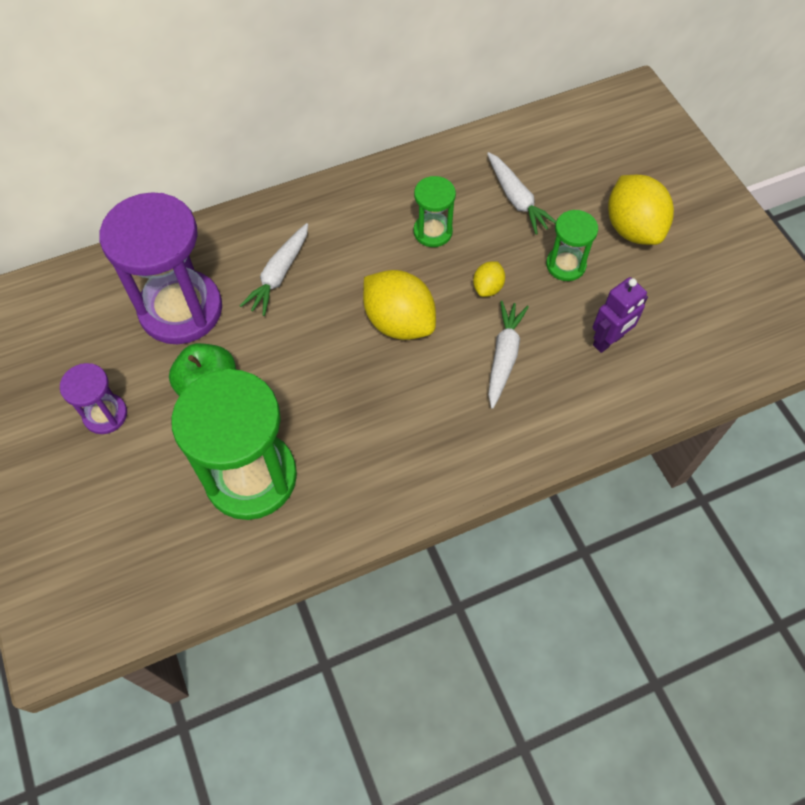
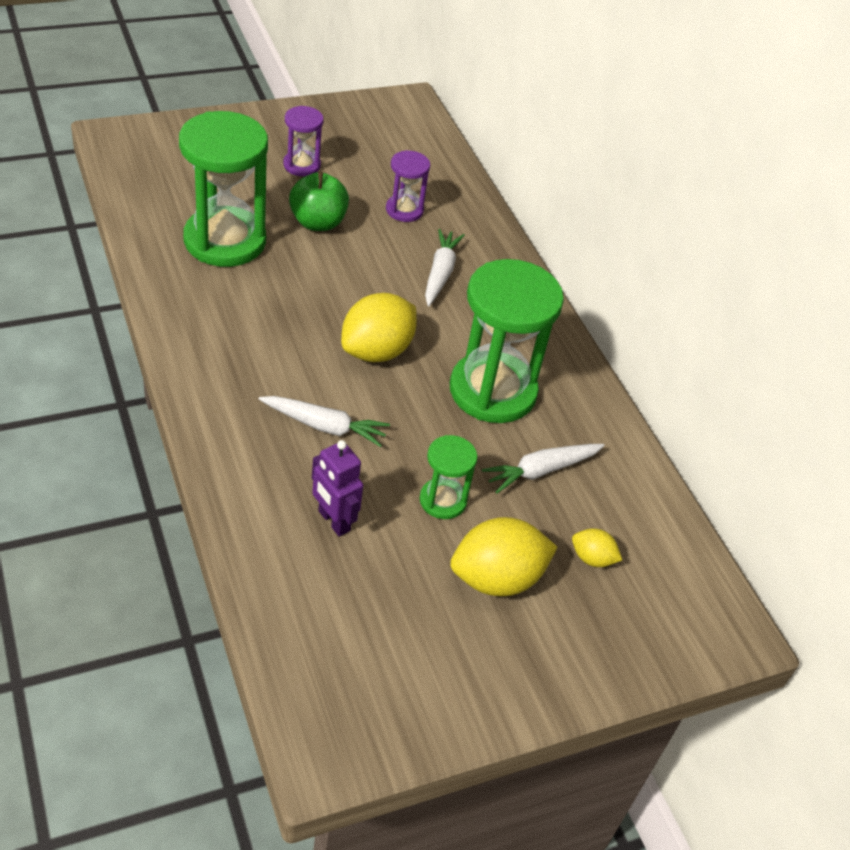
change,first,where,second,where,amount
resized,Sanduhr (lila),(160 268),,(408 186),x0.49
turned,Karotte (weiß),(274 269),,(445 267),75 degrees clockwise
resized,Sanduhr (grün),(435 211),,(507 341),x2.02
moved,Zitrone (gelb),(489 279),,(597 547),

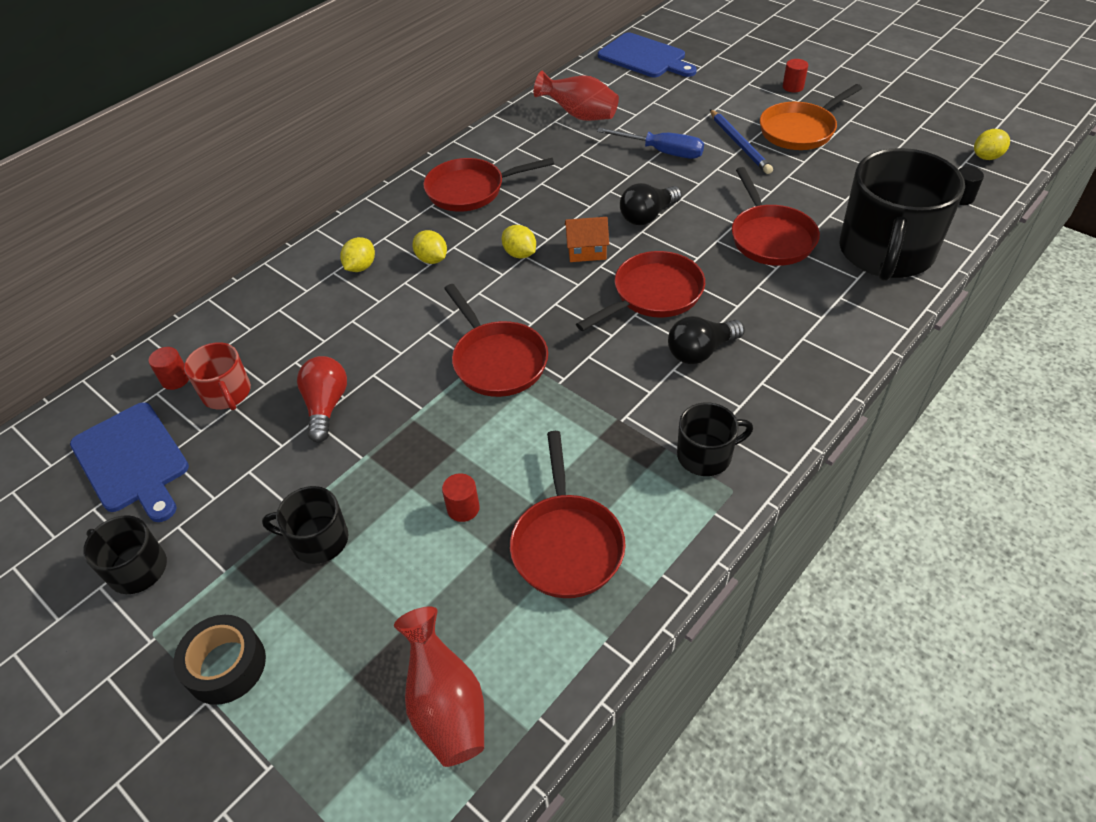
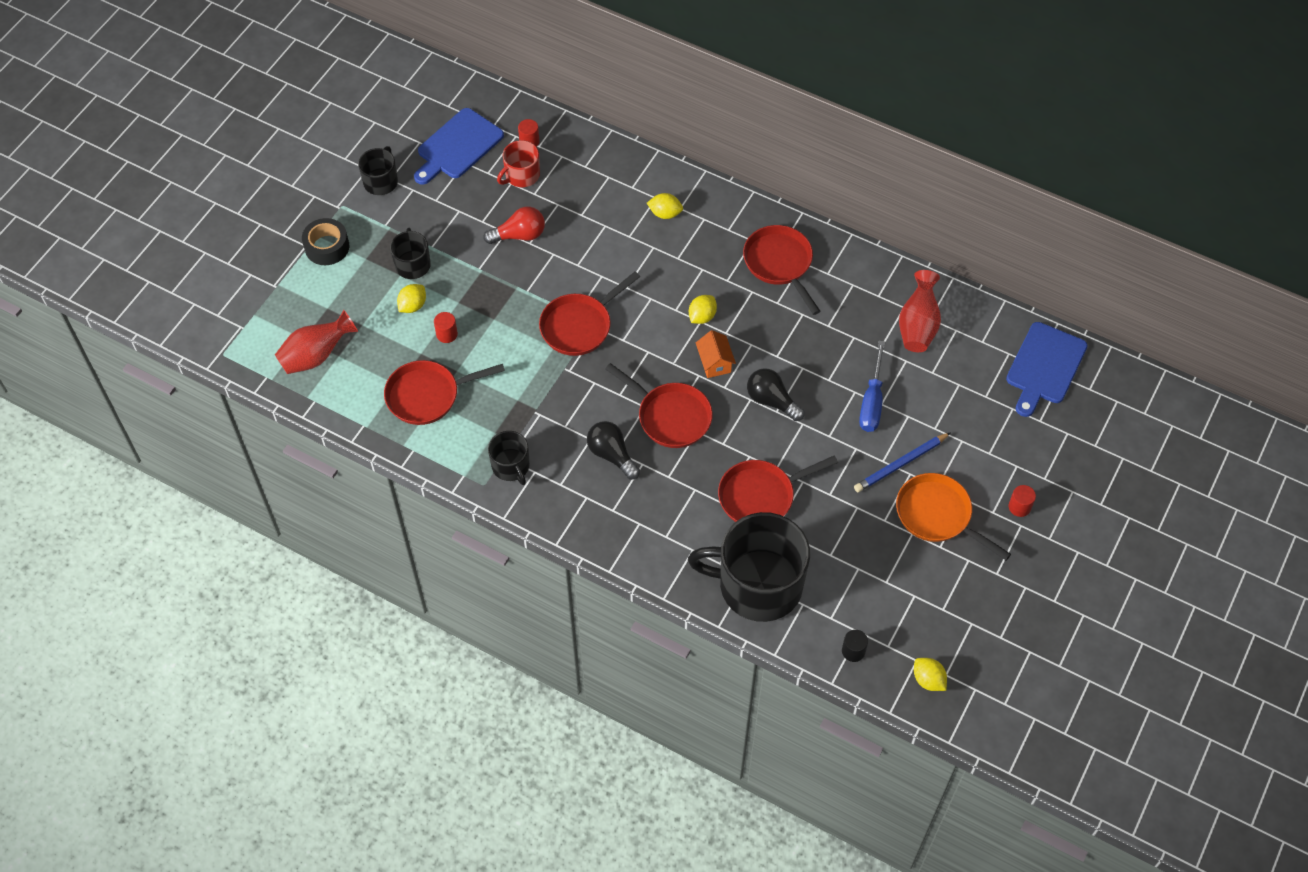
change,first,where,second,where,amount
moved,Zitrone (gelb),(430 247),,(411 298),

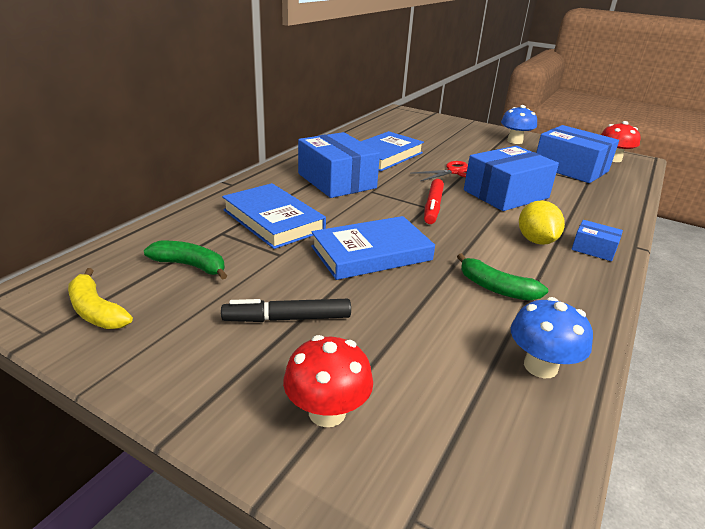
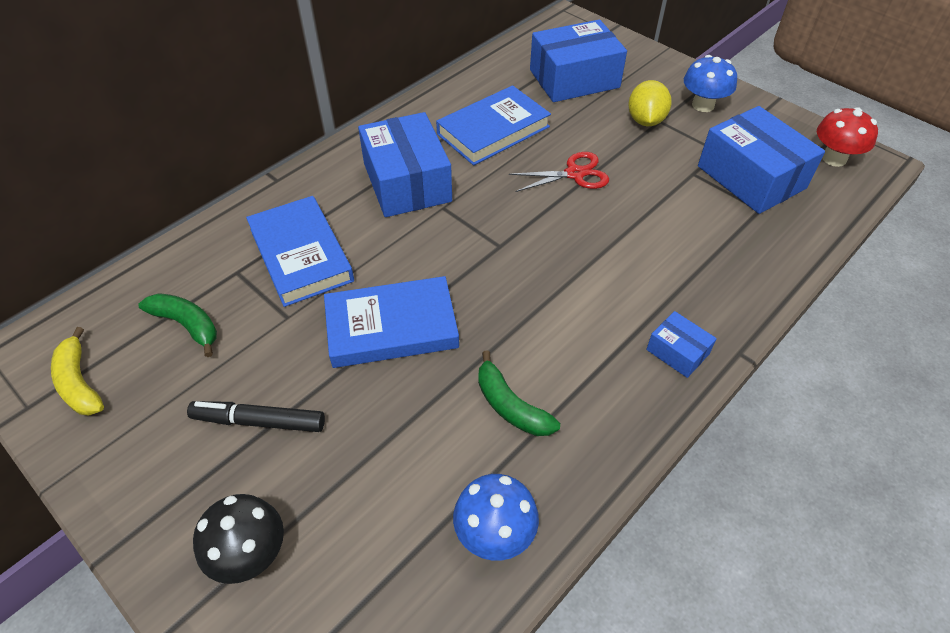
change,first,where,second,where,amount
recoloured,Pilz (rot),(328 381),Pilz (schwarz),(238 539),
removed,Filzstift (rot),(434 201),,,
moved,Schachtel (blau),(511 178),,(578 60),
moved,Zitrone (gelb),(542 223),,(650 103),

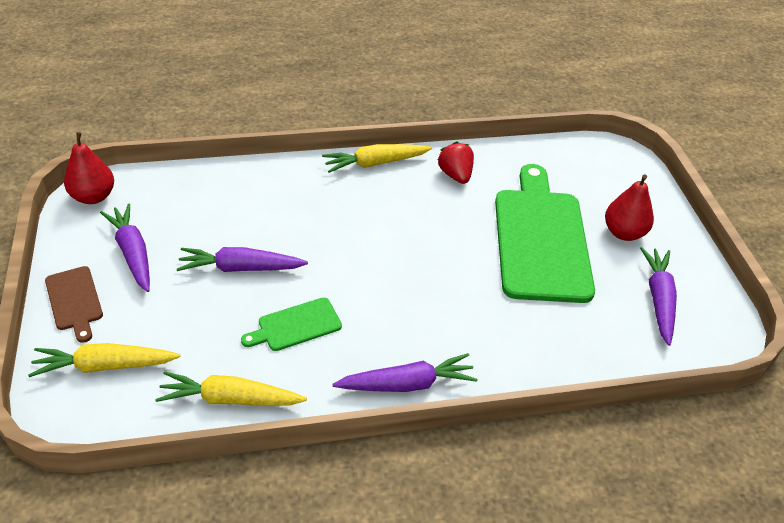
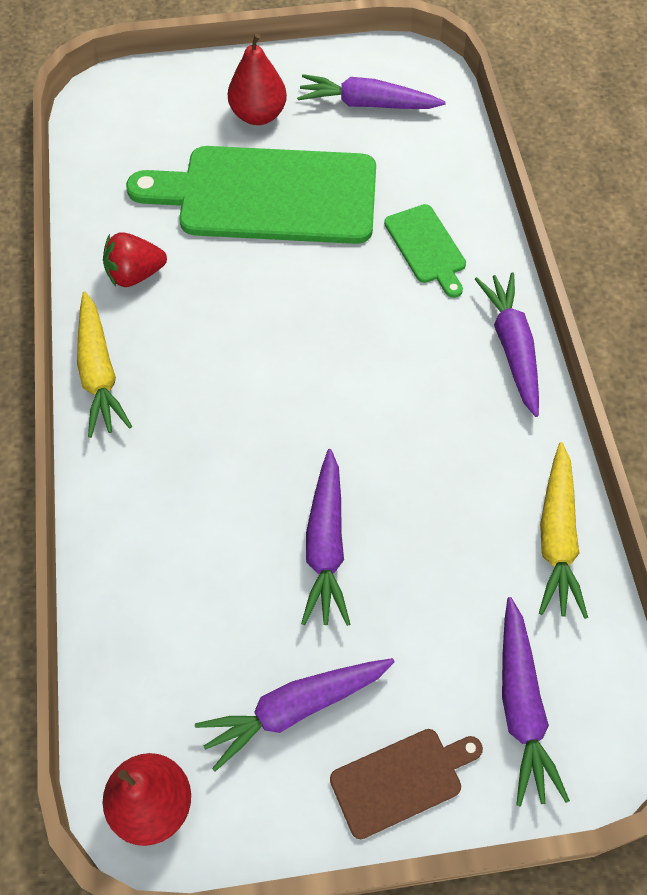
change,first,where,second,where,amount
recoloured,Karotte (gelb),(104 360),Karotte (lila),(536 702),
moved,Schneidebrett (grün),(291 324),,(425 251),

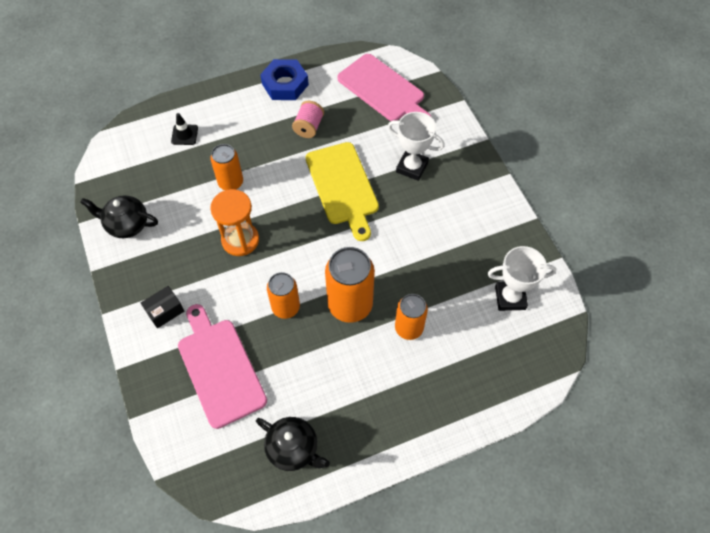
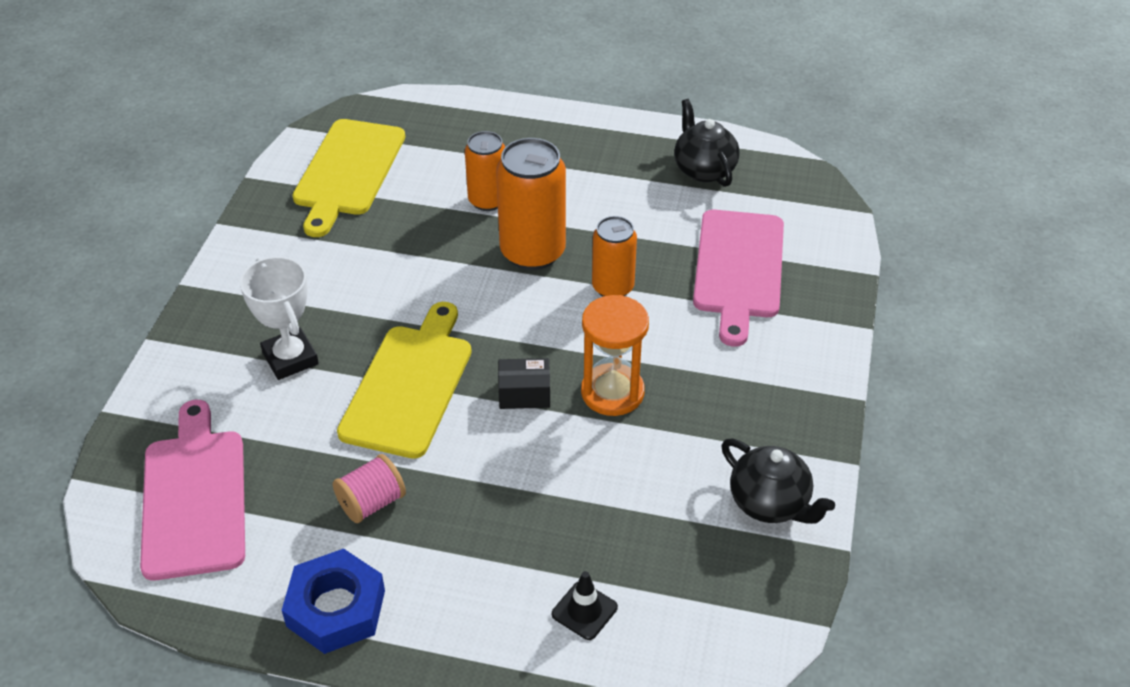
change,first,where,second,where,amount
moved,Schachtel (schwarz),(162 307),,(524 383),
removed,Dose (orange),(226 167),,,
replaced,Pokal (weiß),(522 278),Schneidebrett (gelb),(348 178),

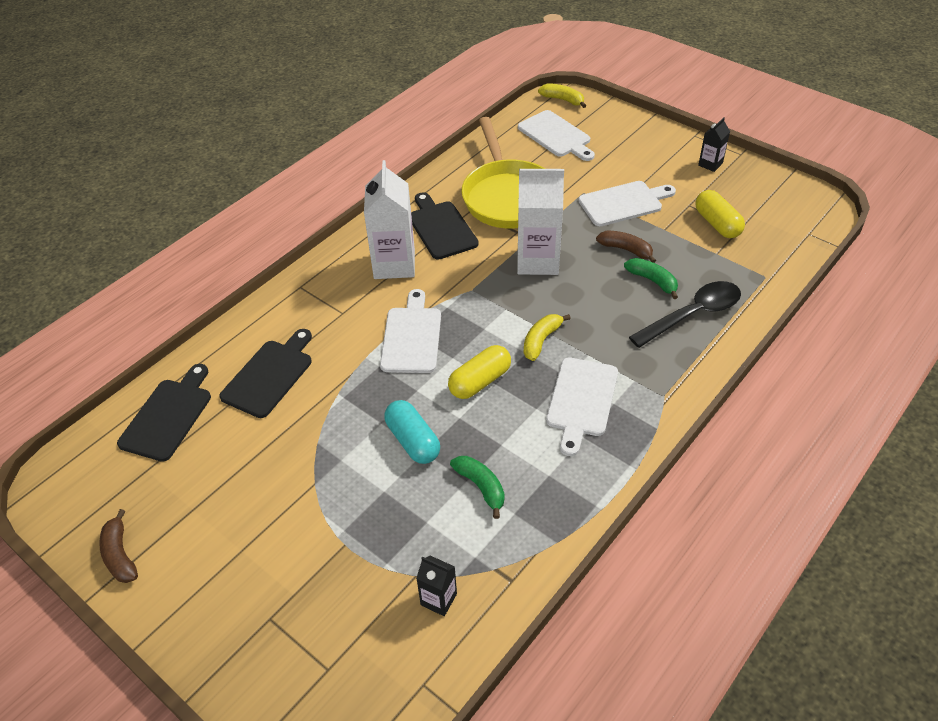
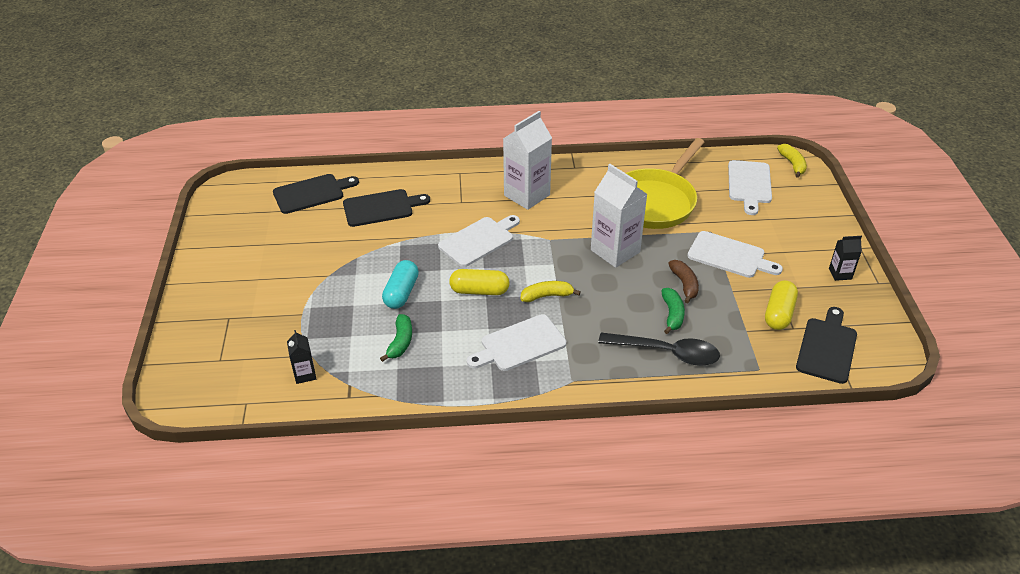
change,first,where,second,where,amount
removed,Banane (braun),(118 546),,,
moved,Schneidebrett (schwarz),(445 226),,(826 345),

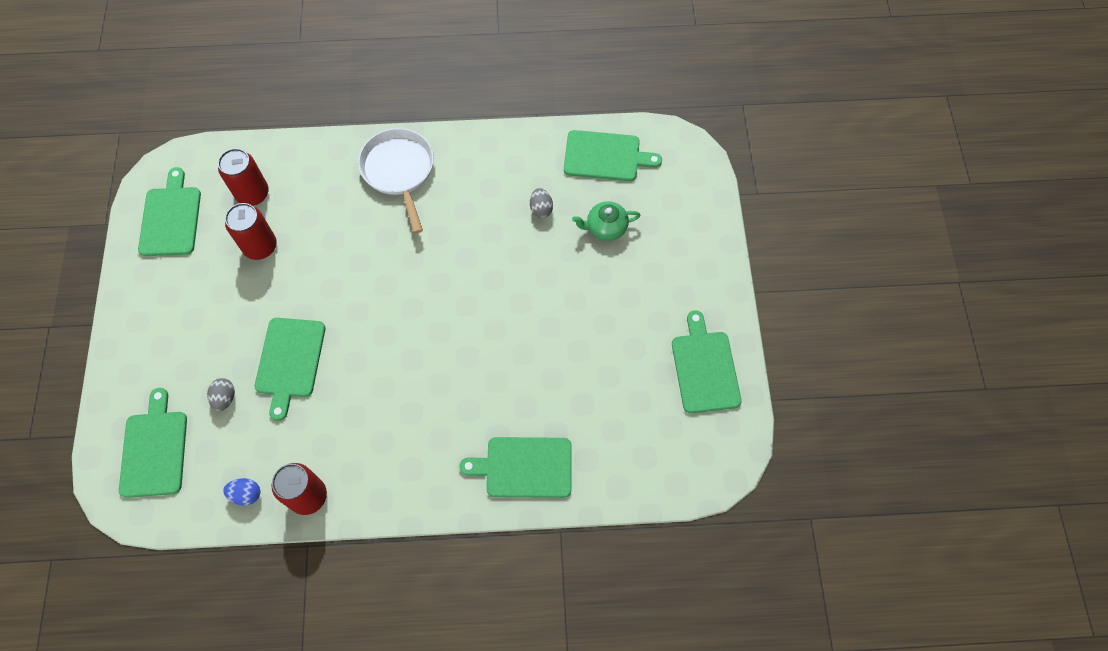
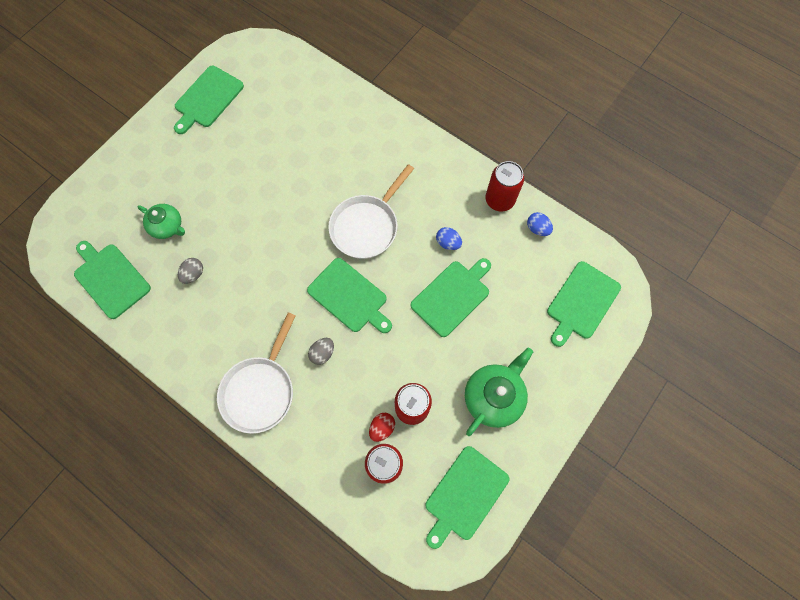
change,first,where,second,where,amount
moved,Ei (grau),(221 394),,(321 351),
moved,Schneidebrett (grün),(515 467),,(349 295),
added,,,Pfanne (weiß),(371 211),
added,,,Ei (rot),(382 427),
added,,,Ei (blau),(449 238),
added,,,Teekanne (grün),(499 391),

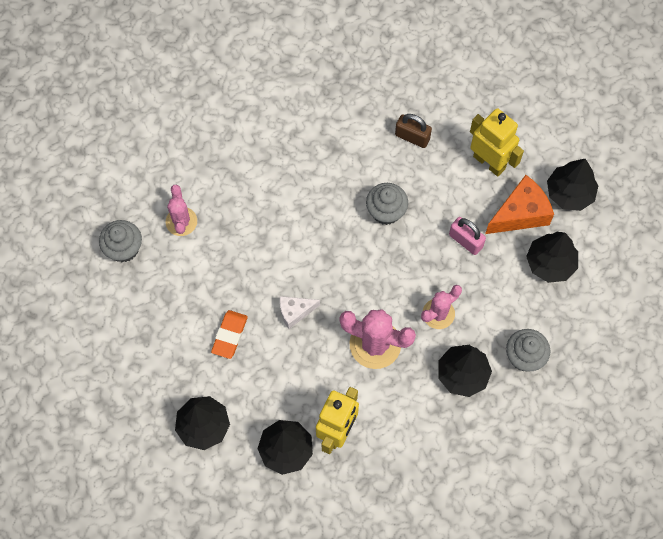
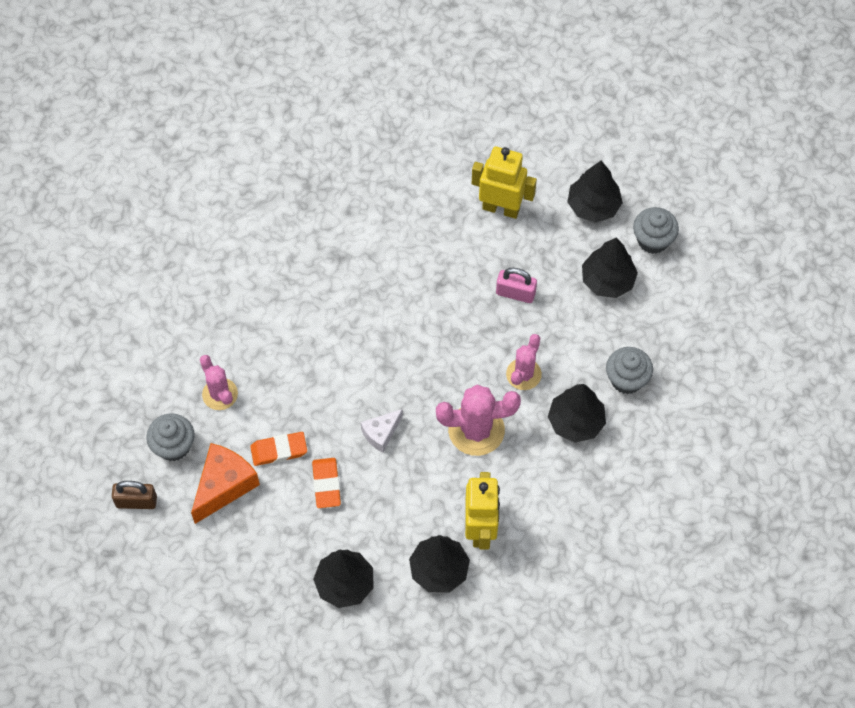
change,first,where,second,where,amount
moved,Muffin (grau),(387 204),,(656 230),
moved,Vorhängeschloss (braun),(413 131),,(134 495),
moved,Käse (orange),(519 204),,(225 483),
added,,,Radiergummi (orange),(278 449),

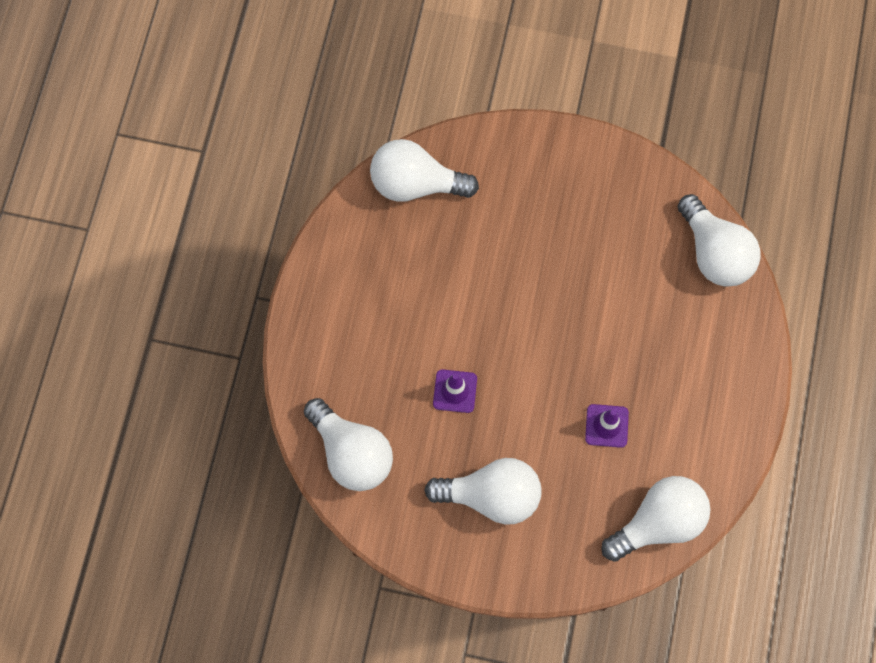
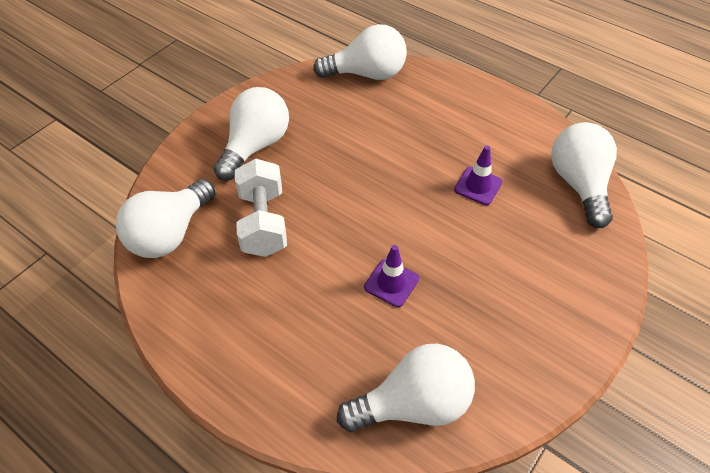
change,first,where,second,where,amount
moved,Glühbirne (weiß),(483 491),,(251 134),
added,,,Hantel (weiß),(261 207),

